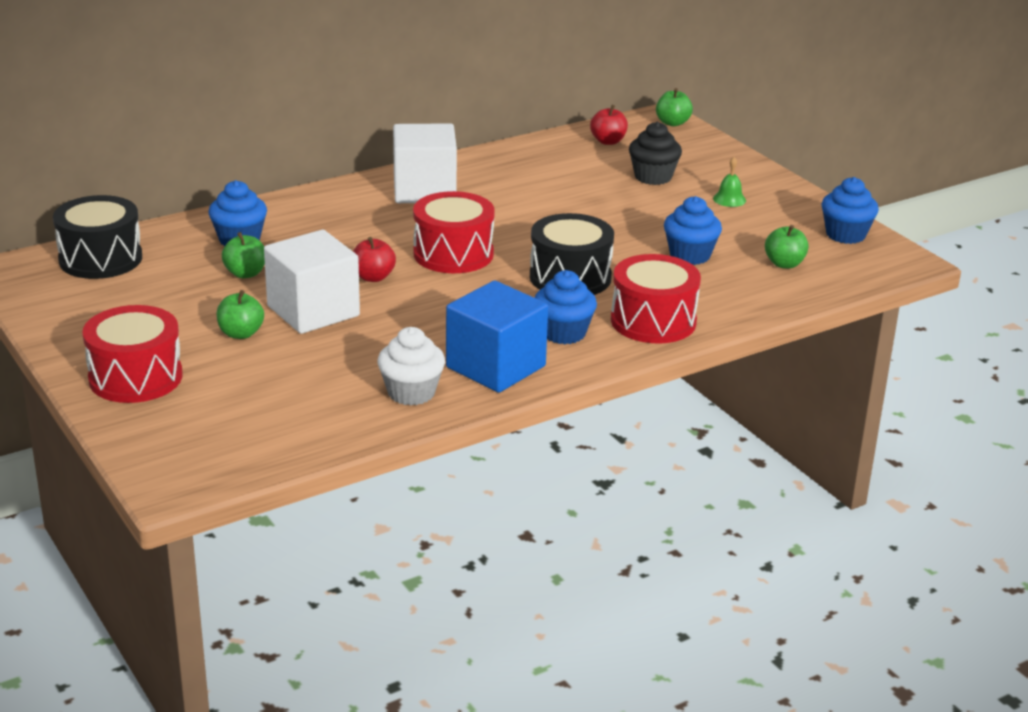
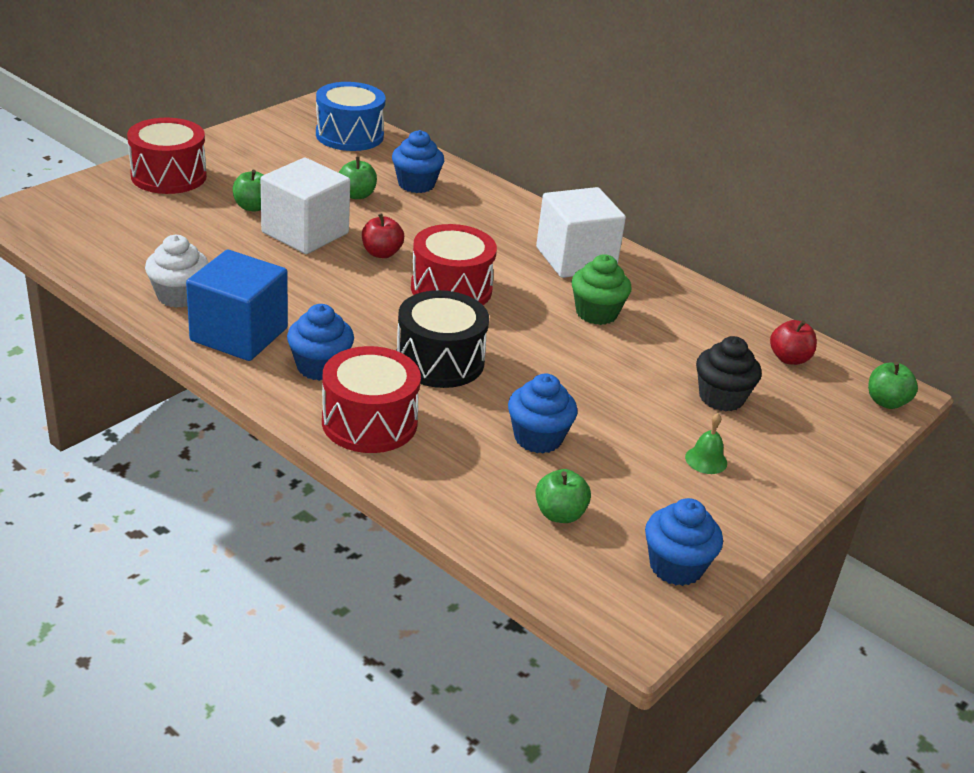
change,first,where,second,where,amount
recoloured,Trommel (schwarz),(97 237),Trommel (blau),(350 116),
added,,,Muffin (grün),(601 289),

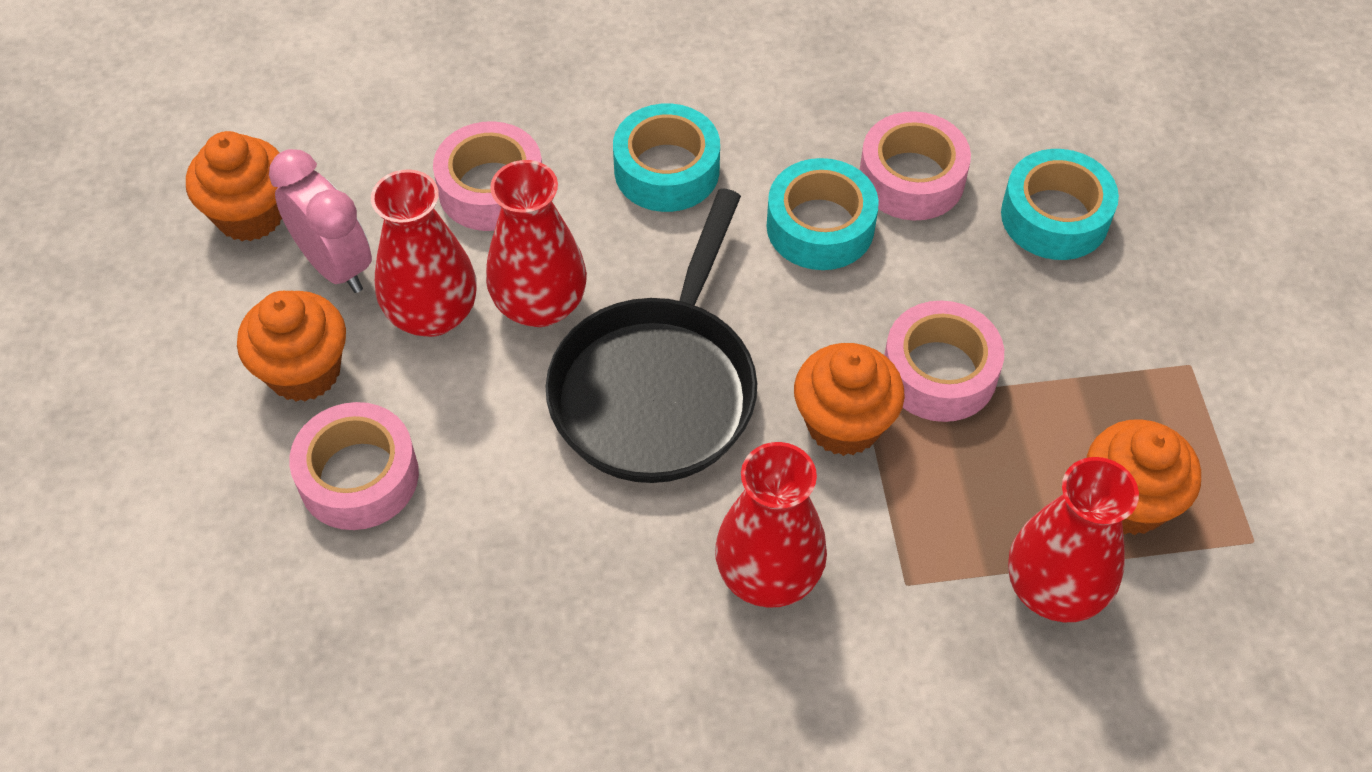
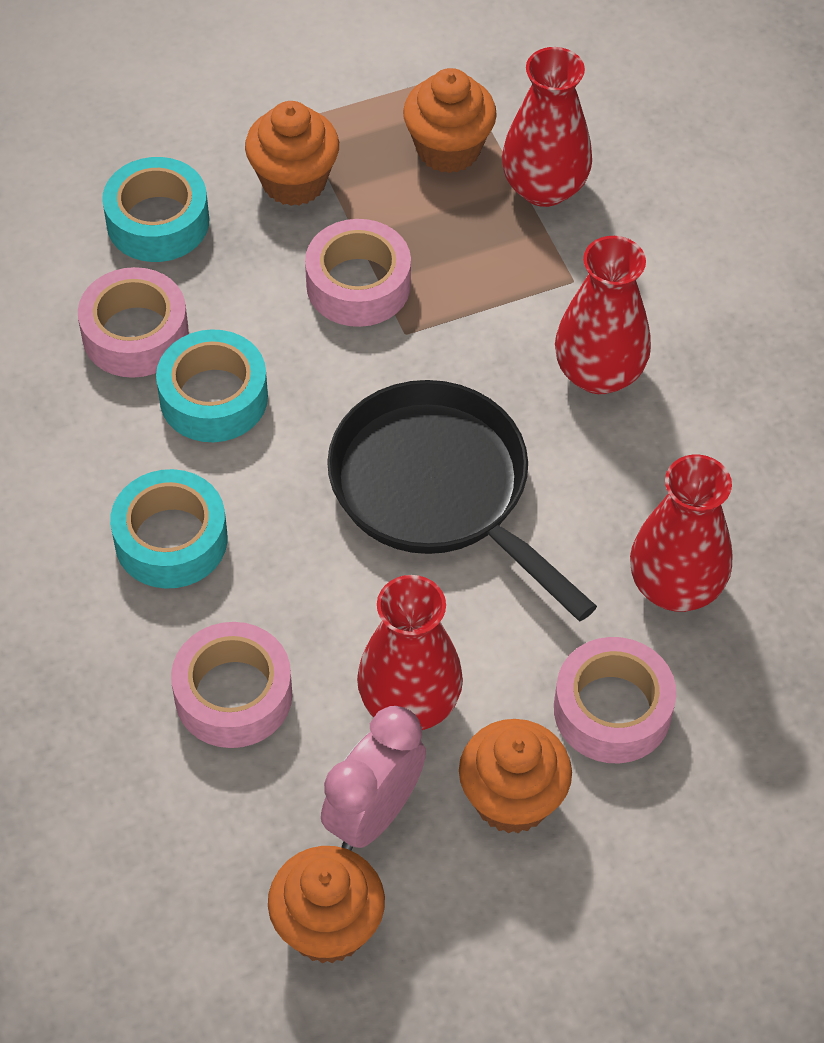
change,first,where,second,where,amount
moved,Vase (rot),(536 243),,(681 533),
turned,Pfanne (schwarz),(651 336),,(462 500),135 degrees counterclockwise
moved,Muffin (orange),(849 399),,(292 153),

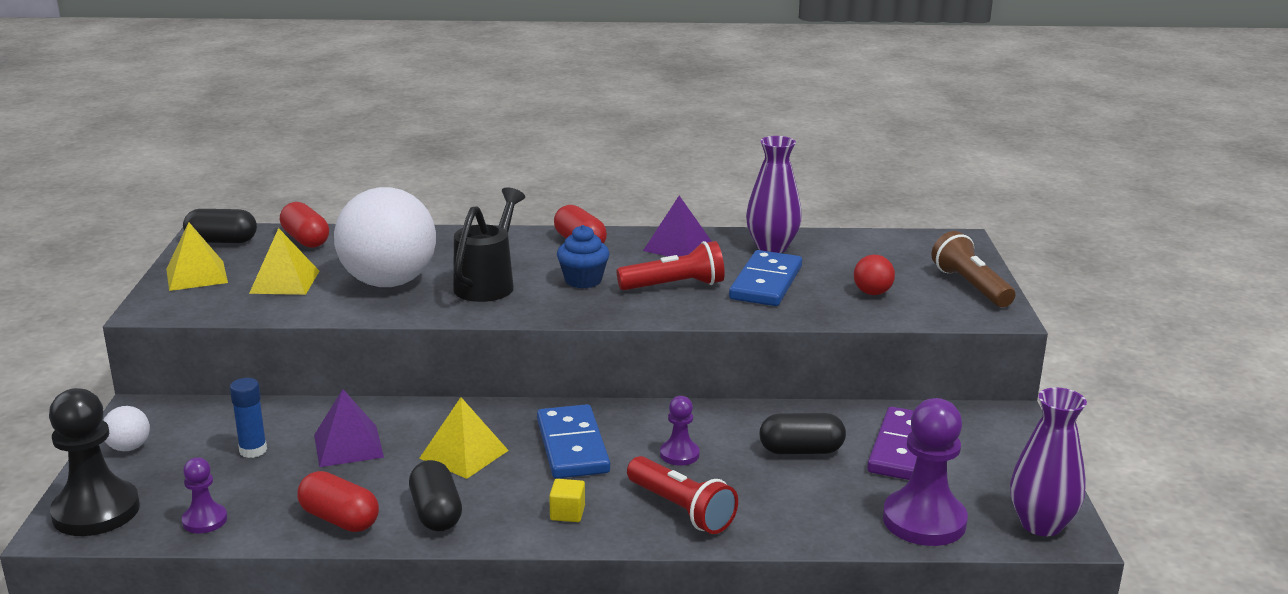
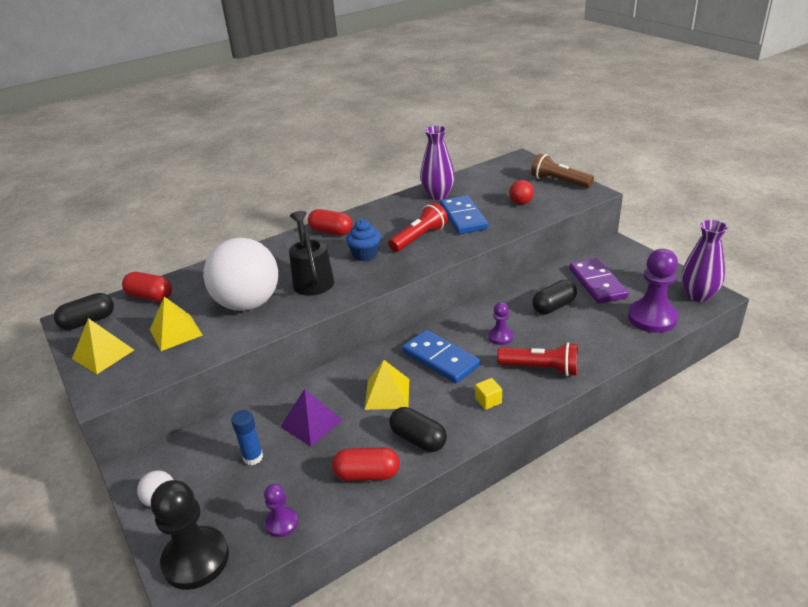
change,first,where,second,where,amount
removed,Pyramide (lila),(677 226),,,

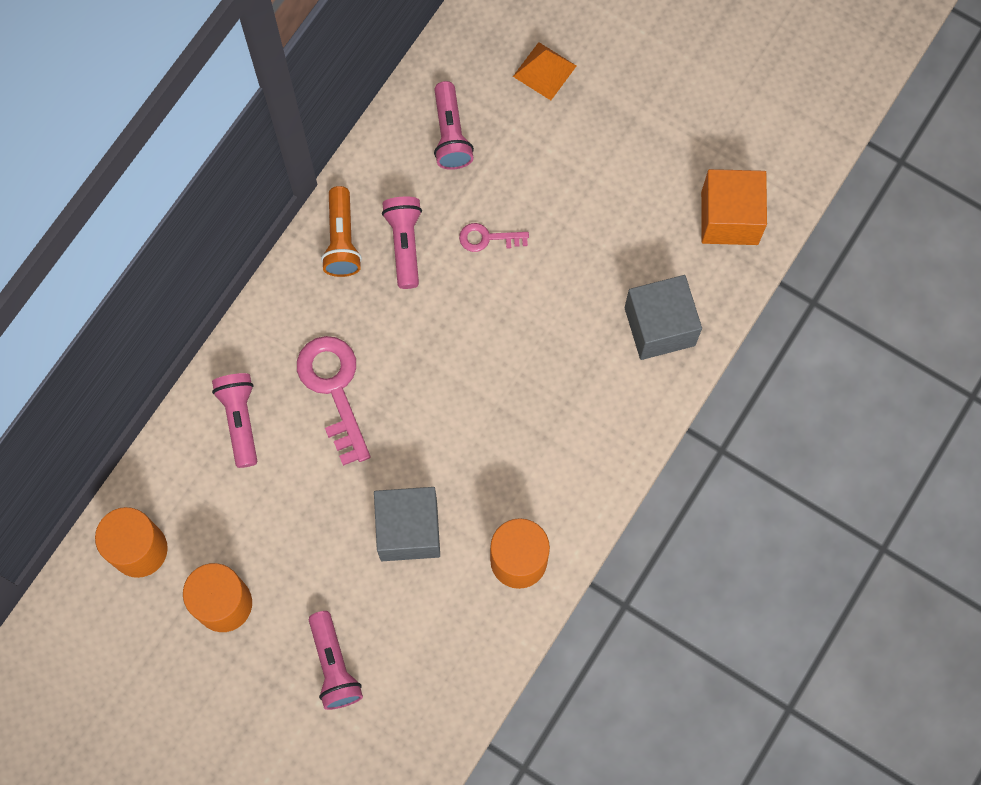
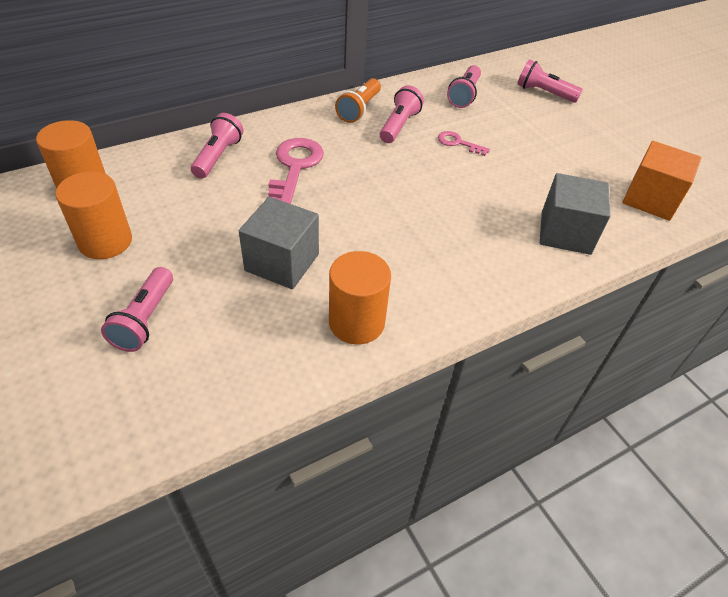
change,first,where,second,where,amount
replaced,Pyramide (orange),(544 71),Taschenlampe (rosa),(550 81),

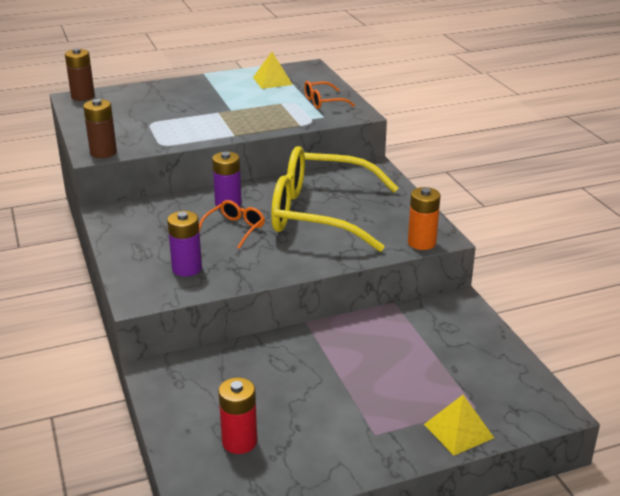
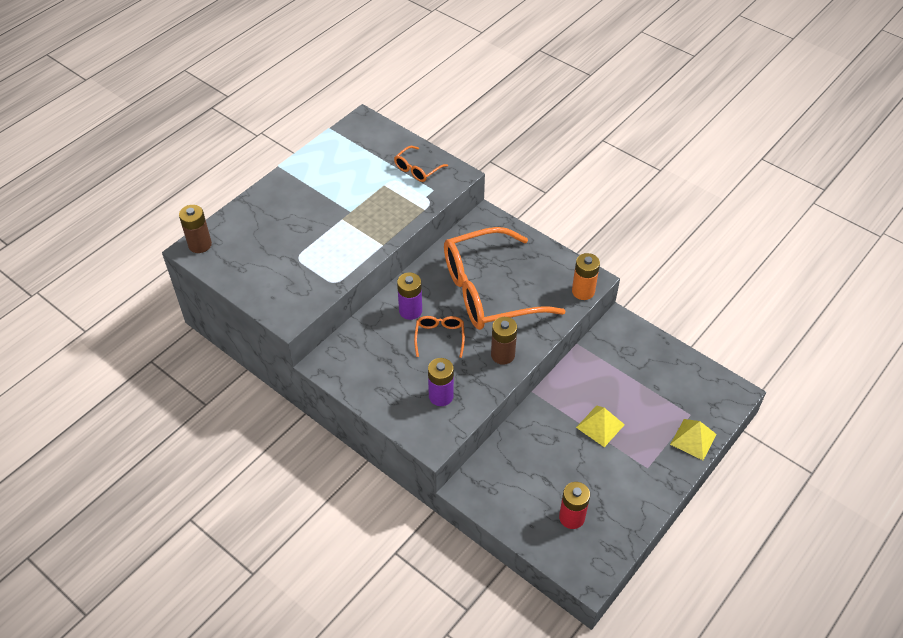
change,first,where,second,where,amount
moved,Batterie (braun),(100 128),,(504 341),
moved,Pyramide (gelb),(273 70),,(600 426),
recoloured,Brille (gelb),(334 199),Brille (orange),(505 278),

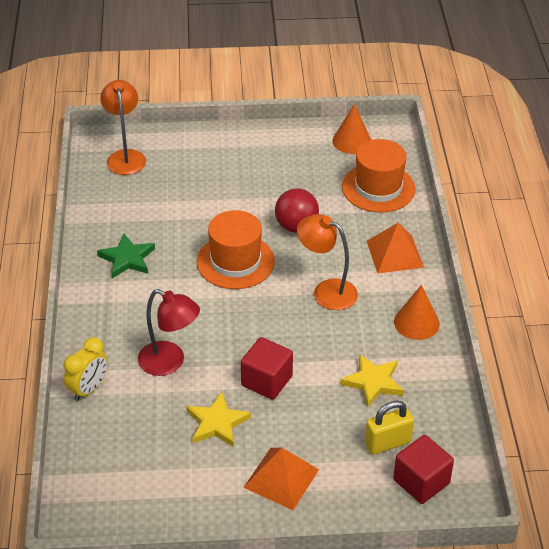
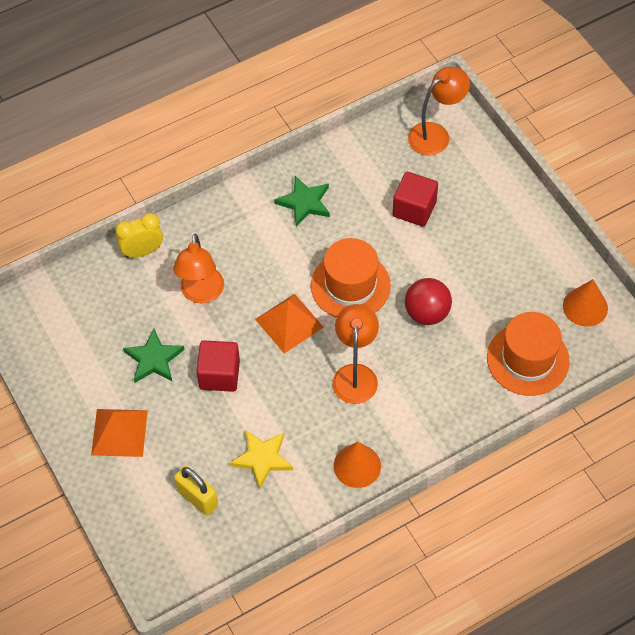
change,first,where,second,where,amount
turned,Wecker (gelb),(86 369),,(139 235),150 degrees clockwise
recoloured,Lampe (rot),(169 332),Lampe (orange),(198 268),
recoloured,Stern (gelb),(218 419),Stern (grün),(154 355),
moved,Pyramide (orange),(395 248),,(289 323),
moved,Kubus (rot),(423 469),,(415 199),

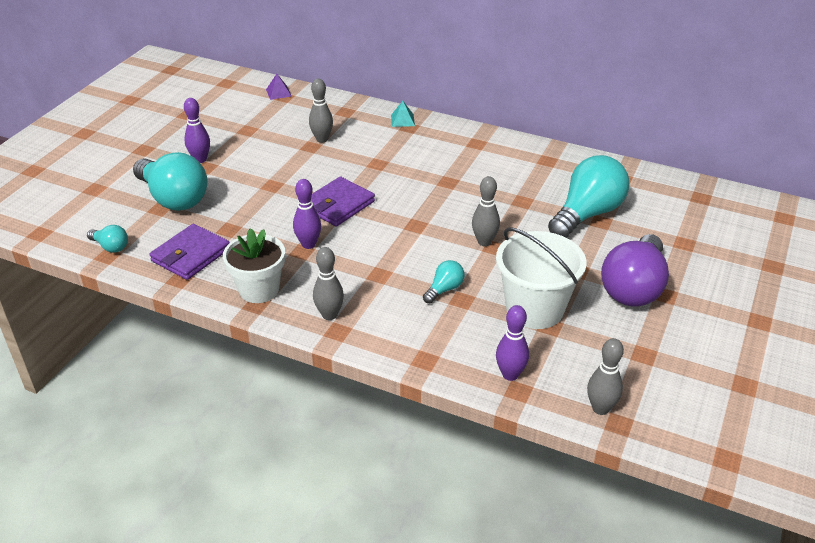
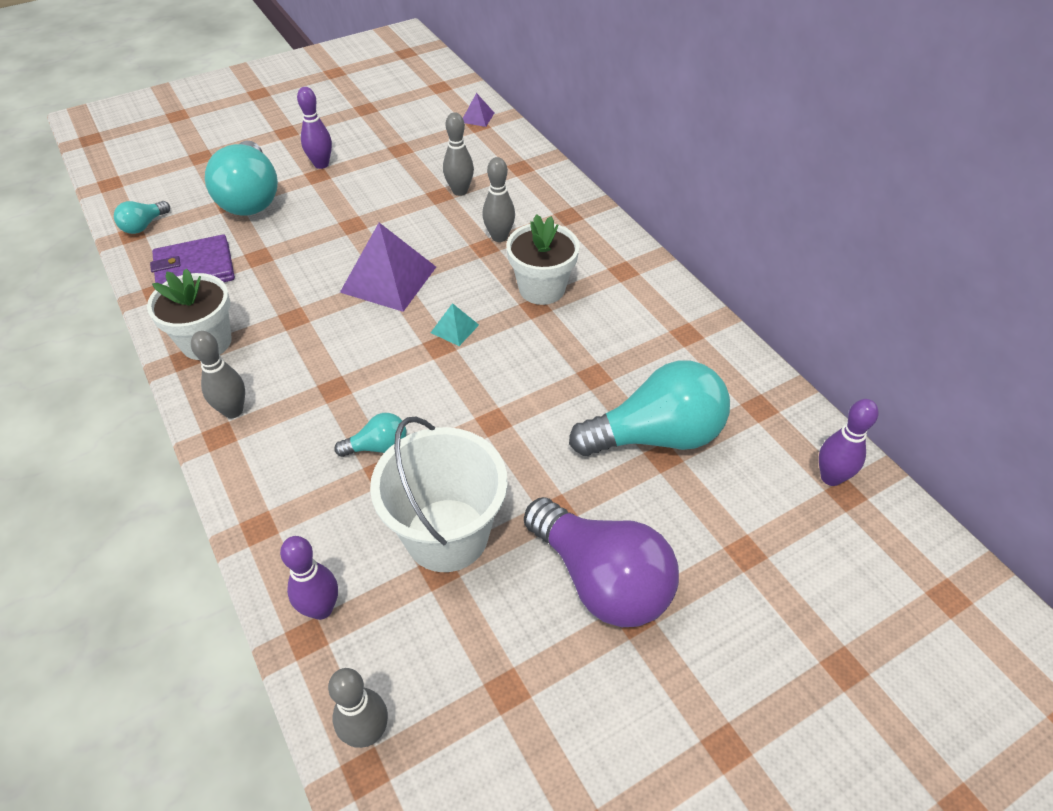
change,first,where,second,where,amount
turned,Glühbirne (türkis),(107 239),,(142 217),60 degrees clockwise
moved,Bowlingkegel (lila),(307 214),,(848 442),
replaced,Geldbörse (lila),(343 202),Pyramide (lila),(388 267),
moved,Pyramide (türkis),(403 114),,(455 324),
moved,Bowlingkegel (grau),(486 211),,(498 199),
turned,Glühbirne (lila),(635 270),,(601 562),105 degrees counterclockwise
added,,,Blumentopf (weiß),(543 259),

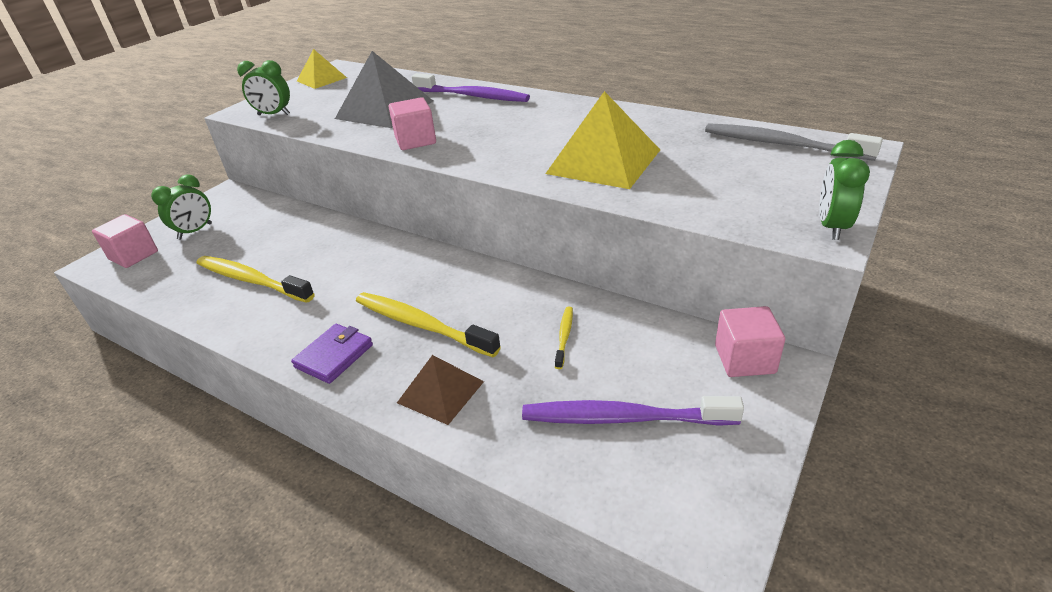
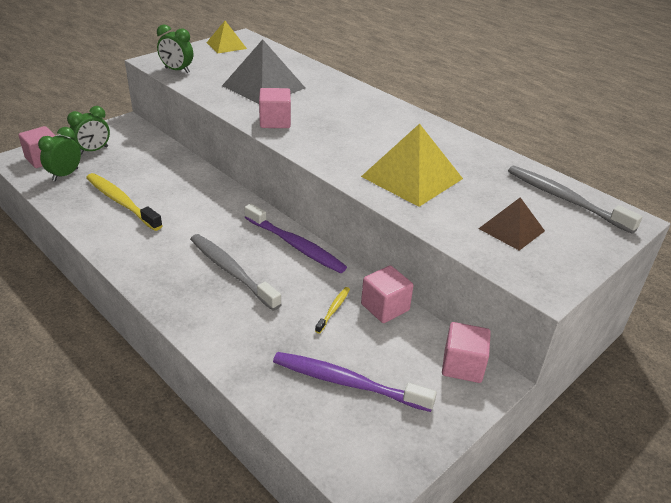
change,first,where,second,where,amount
removed,Geldbörse (lila),(332 354),,,
recoloured,Zahnbürste (gelb),(428 324),Zahnbürste (grau),(236 272),
moved,Pyramide (braun),(440 390),,(511 224),
moved,Zahnbürste (lila),(471 87),,(295 238),
moved,Wecker (grün),(844 190),,(59 154),
added,,,Kubus (rosa),(387 294),

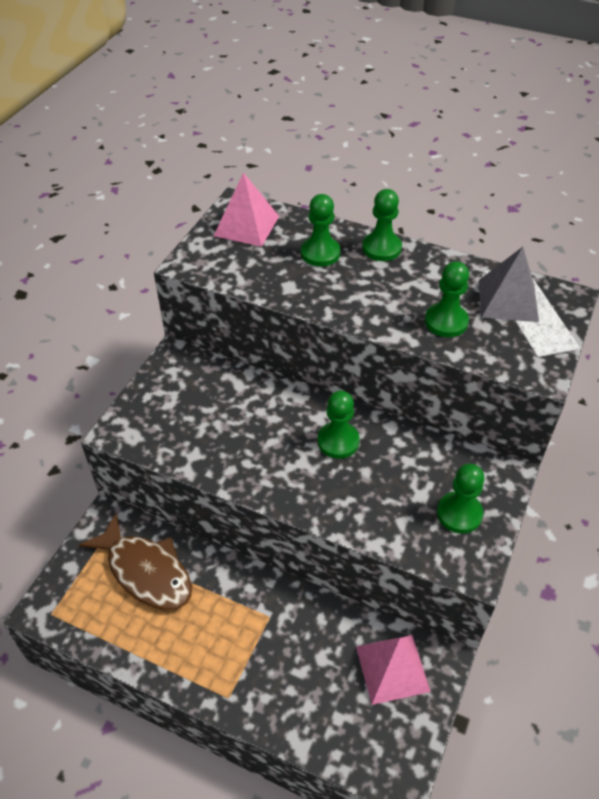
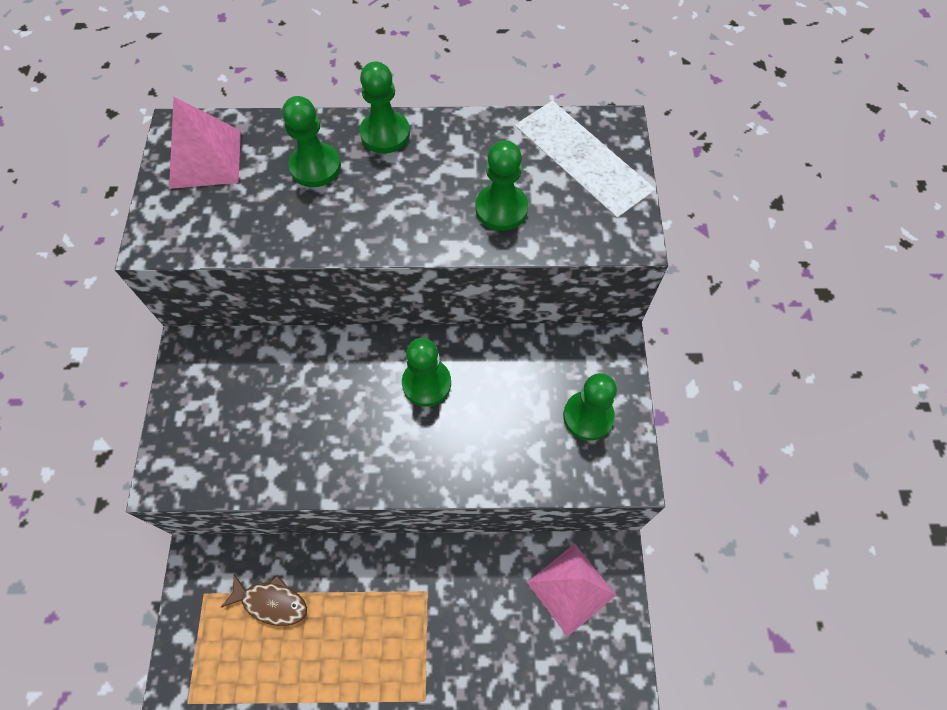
change,first,where,second,where,amount
resized,Fisch (braun),(135 561),,(264 600),x0.56
removed,Pyramide (grau),(509 284),,,

